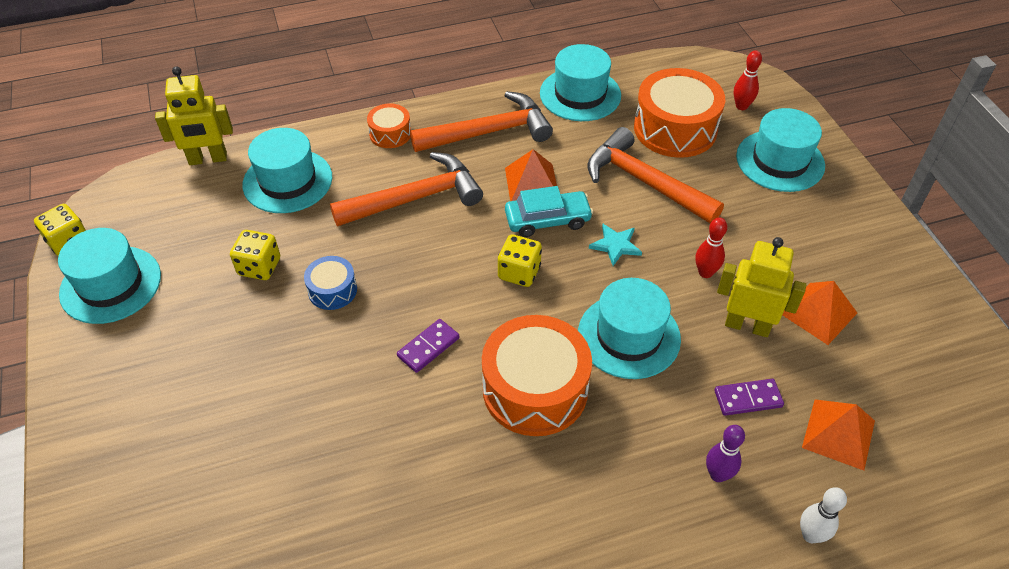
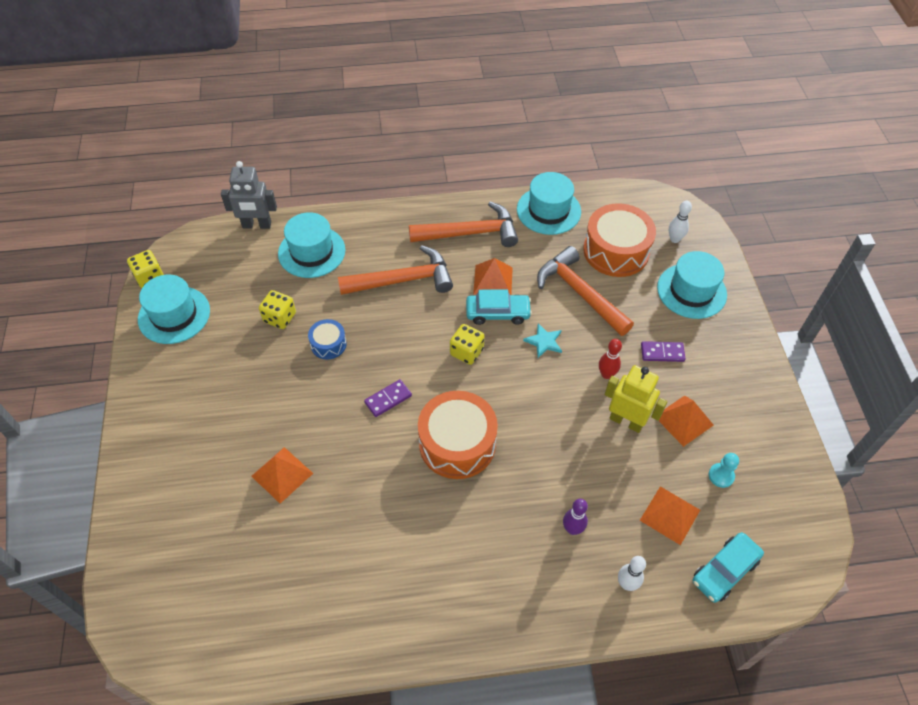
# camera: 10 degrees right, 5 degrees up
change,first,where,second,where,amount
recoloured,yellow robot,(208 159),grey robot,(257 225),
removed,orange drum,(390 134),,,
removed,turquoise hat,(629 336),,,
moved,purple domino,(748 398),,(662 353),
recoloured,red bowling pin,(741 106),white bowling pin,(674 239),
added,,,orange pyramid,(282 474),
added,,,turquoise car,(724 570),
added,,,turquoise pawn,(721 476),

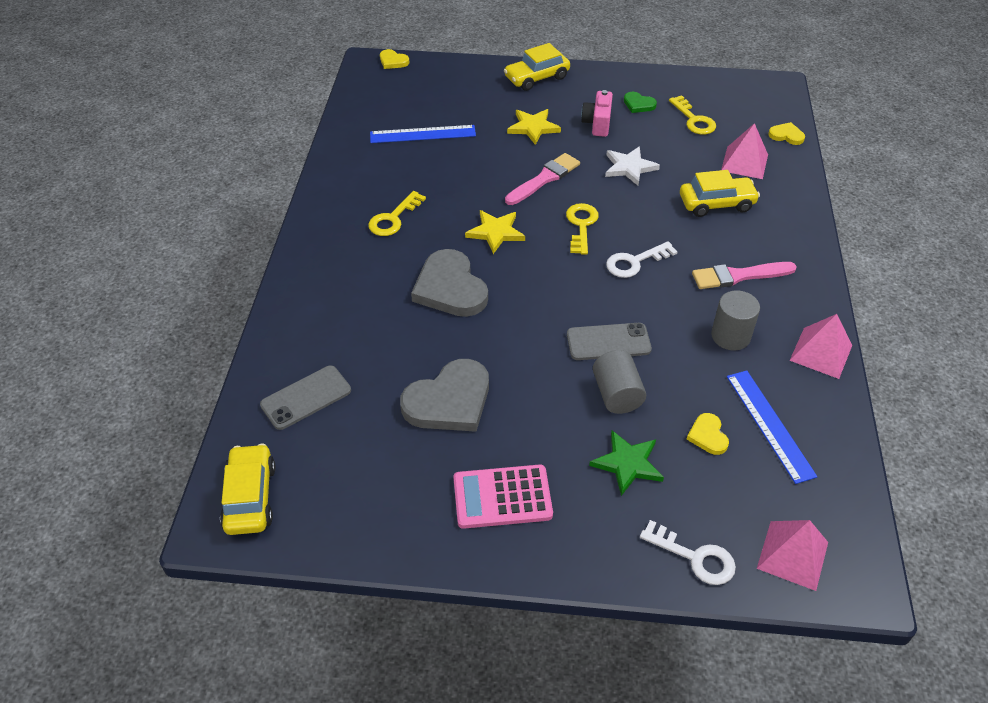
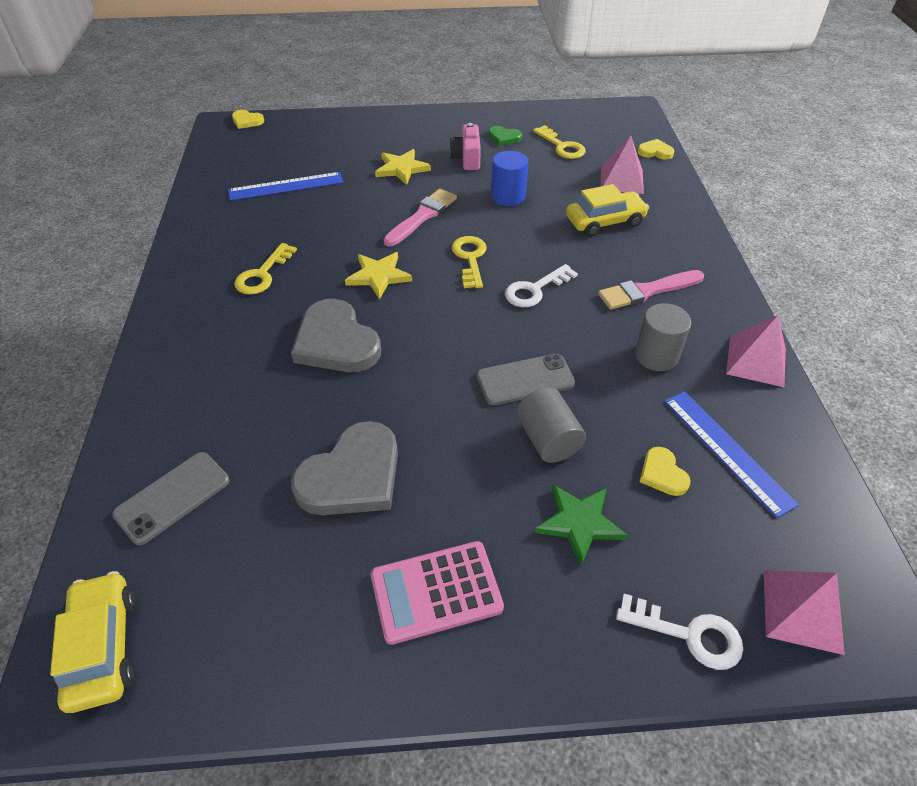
# camera: 10 degrees left, 0 degrees up
change,first,where,second,where,amount
removed,yellow car,(536 78),,,
replaced,white star,(629 167),blue cylinder,(508 196),

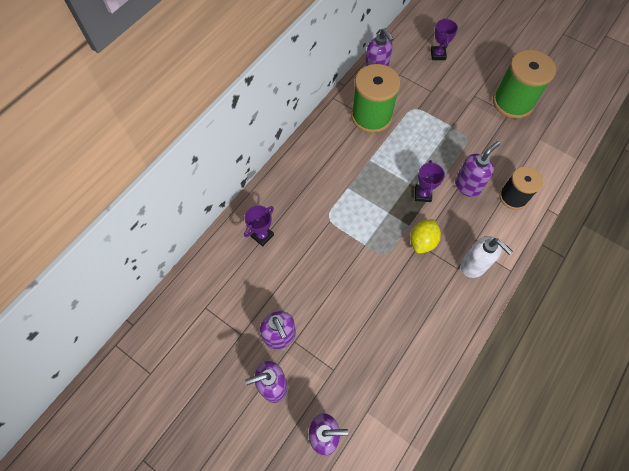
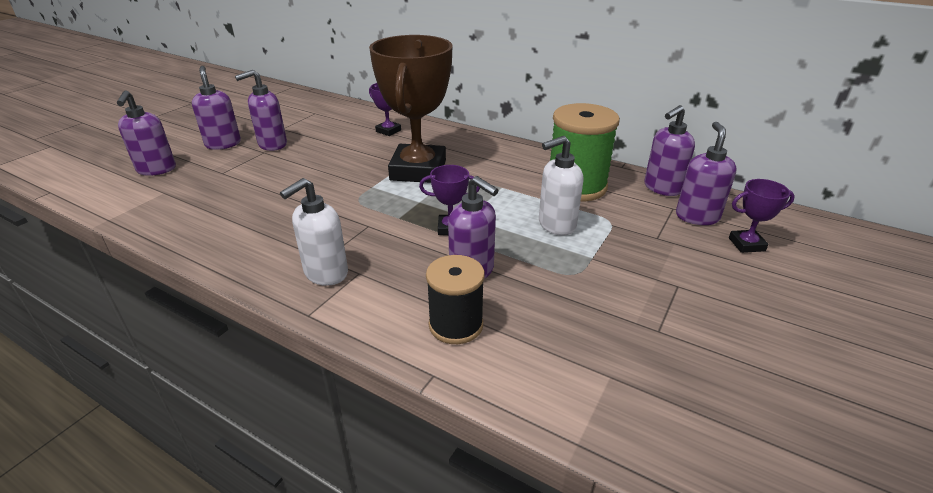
# camera: 85 degrees right, 30 degrees down
change,first,where,second,where,amount
removed,yellow lemon,(422 241),,,
removed,green spool,(512 103),,,
added,,,brown trophy,(418 170),
added,,,white soap dispenser,(556 225),
added,,,purple soap dispenser,(697 217),

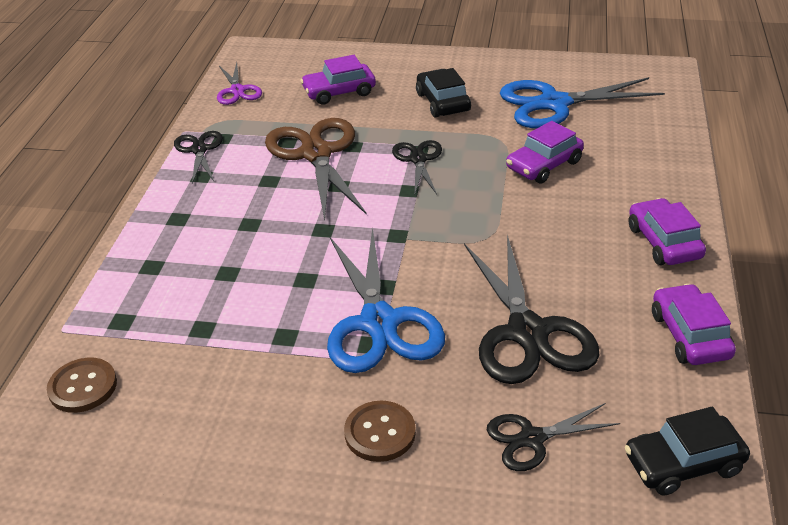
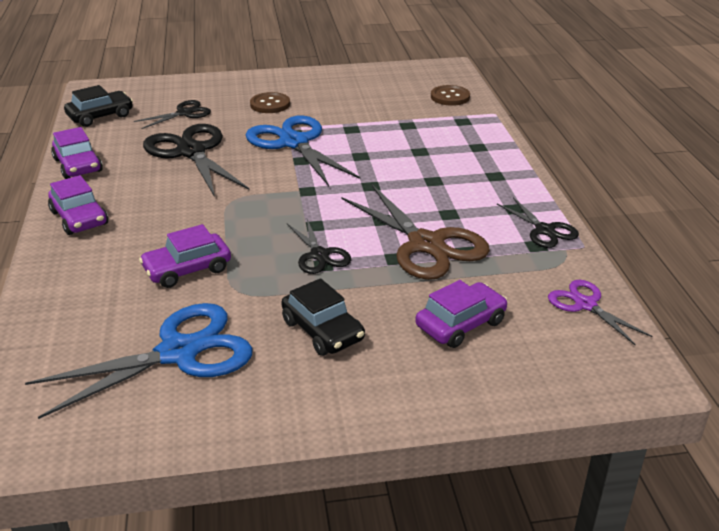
# camera: 160 degrees right, 5 degrees down
change,first,where,second,where,amount
turned,purple car,(544 165),,(187 269),150 degrees counterclockwise

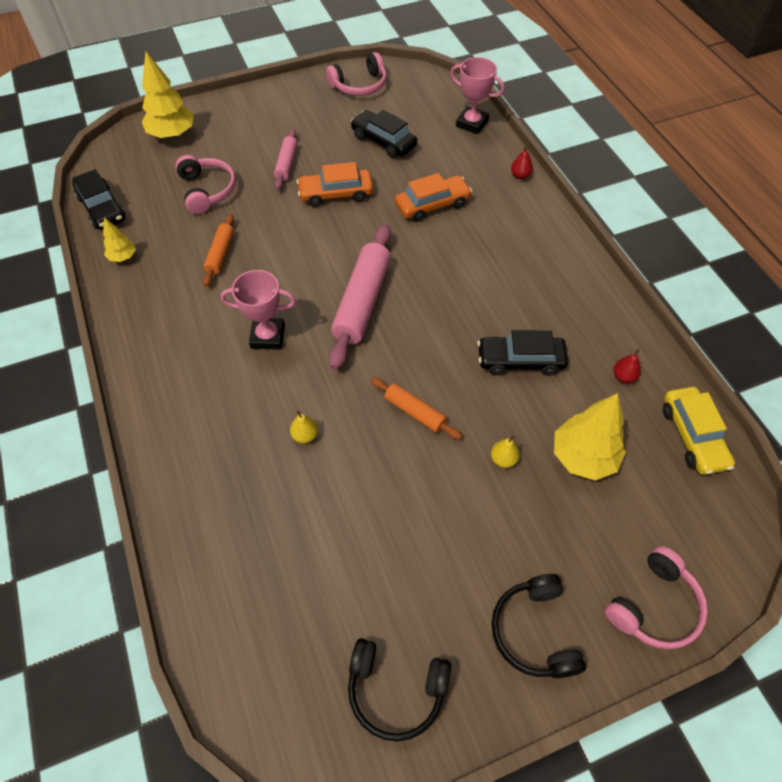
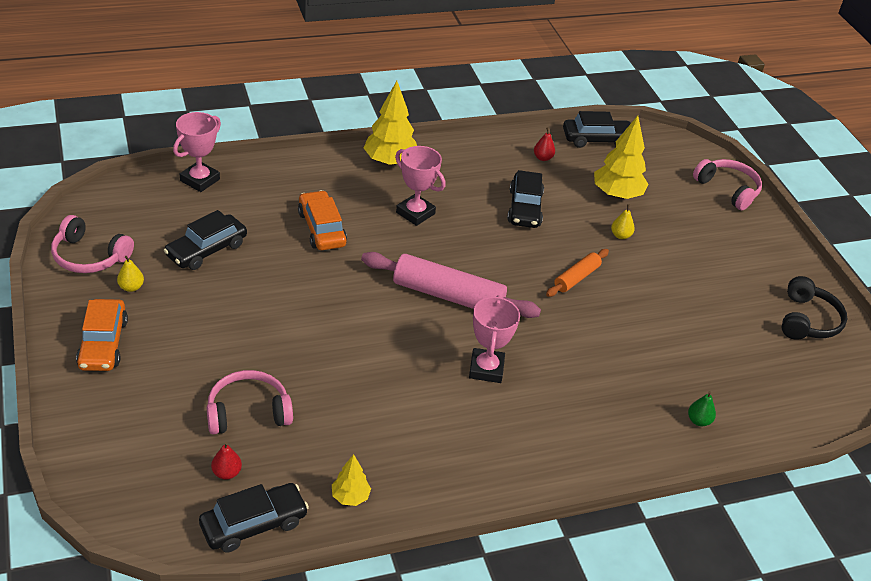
# camera: 90 degrees left, 15 degrees down
change,first,where,second,where,amount
moved,yellow tree,(172 134),,(390 161),
removed,orange rolling pin,(220 254),,,
removed,pink rolling pin,(286 164),,,
moved,yellow pear,(305 435),,(131 287),
moved,orange car,(336 194),,(103 343),
turned,pink headphones,(360 85),,(89 256),135 degrees clockwise
removed,black headphones,(534 631),,,
moved,red pear,(520 175),,(226 473),
recoloured,yellow car,(692 436),black car,(597 139),
added,,,pink trophy,(415 213),
added,,,green pear,(698 421),

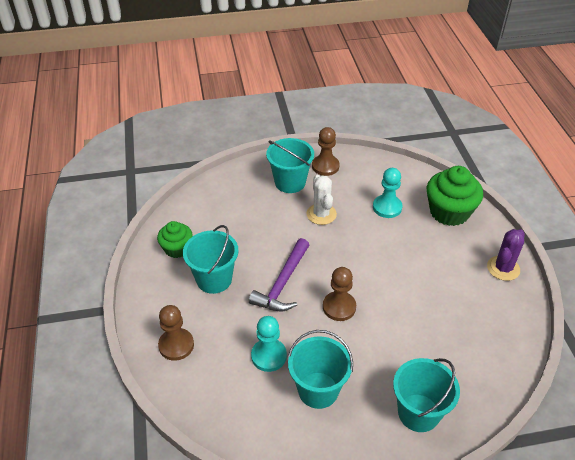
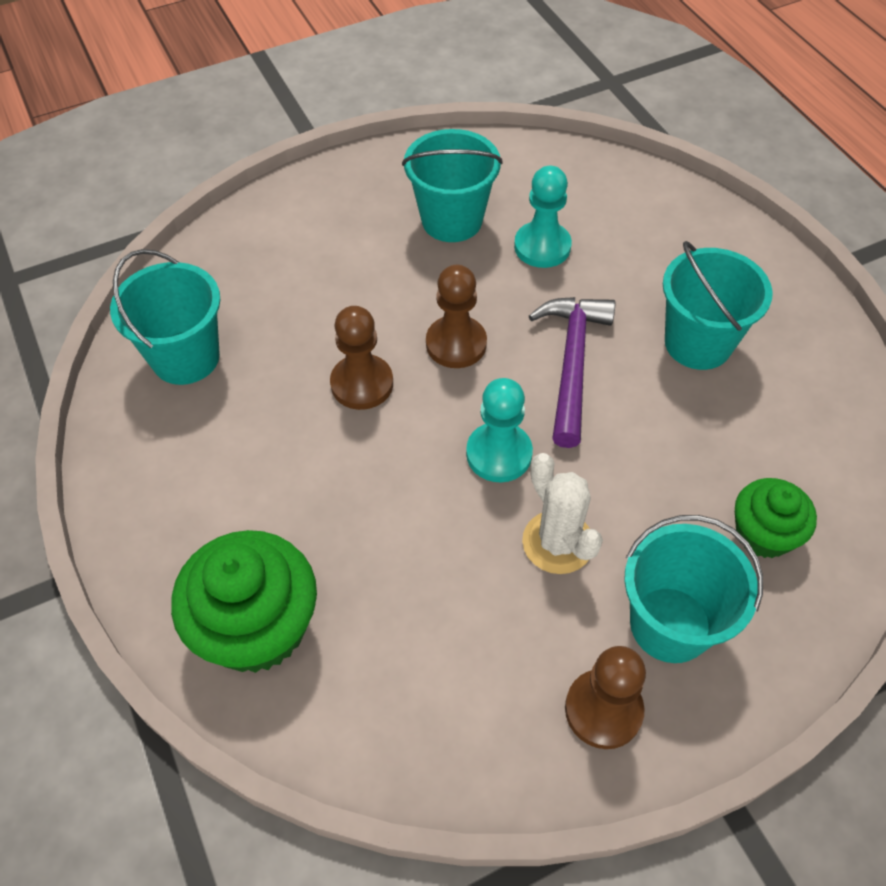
# camera: 165 degrees right, 10 degrees up
change,first,where,second,where,amount
moved,green cupcake,(177 249),,(763 533),
moved,brown pawn,(176 345),,(362 384),
moved,turquoise pawn,(387 207),,(499 454),
moved,turquoise bucket,(418 412),,(185 357),
removed,purple cactus,(503 268),,,

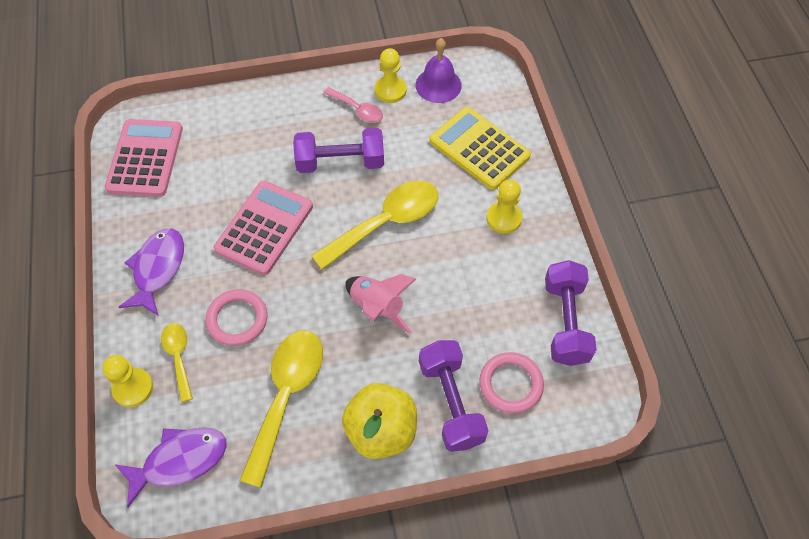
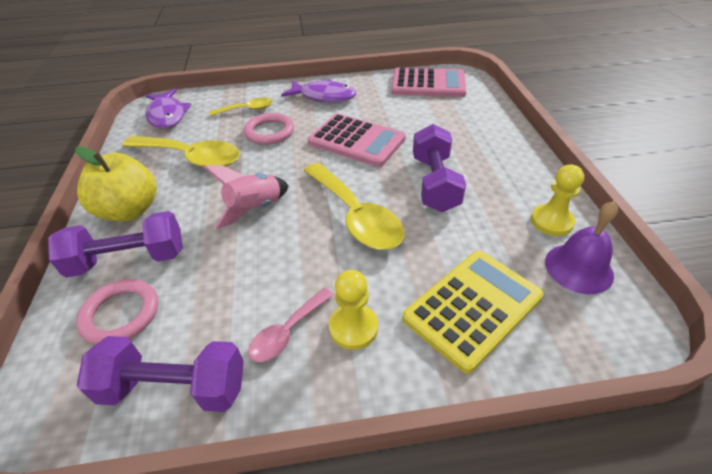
# camera: 95 degrees right, 15 degrees down
change,first,where,second,where,amount
removed,yellow pawn,(133 388),,,
moved,pink spoon,(357 110),,(287 332),

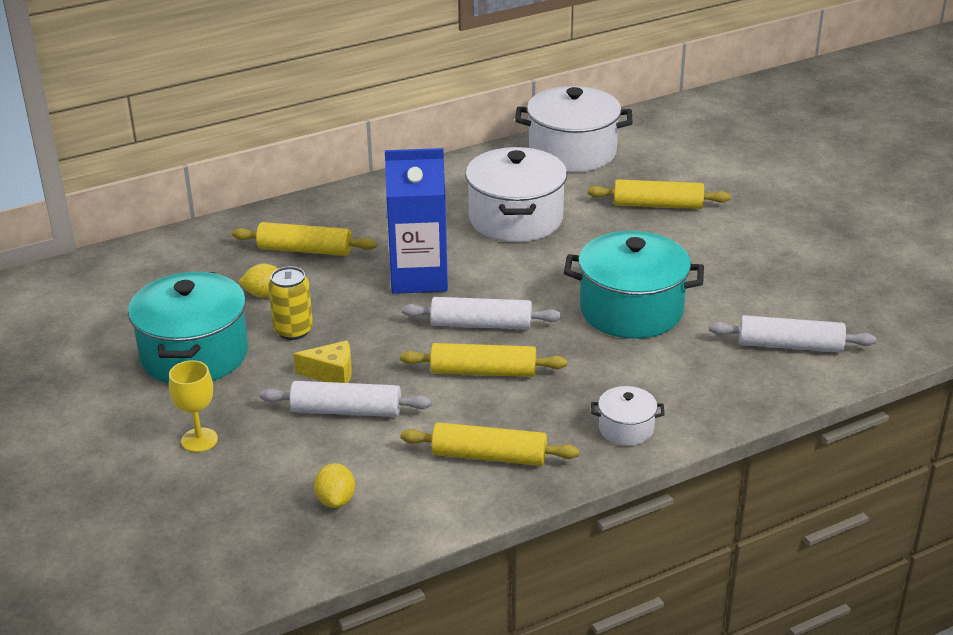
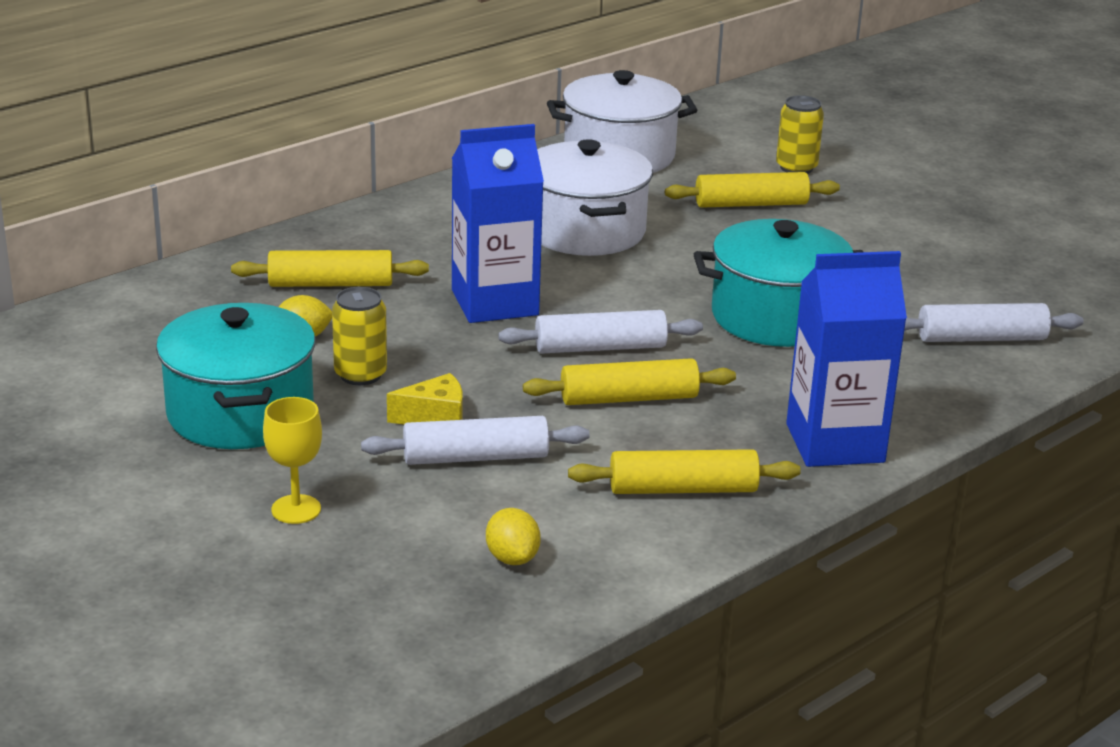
# camera: 15 degrees left, 5 degrees down
change,first,where,second,where,amount
replaced,white pot,(626 429),blue carton,(835 443),
added,,,yellow can,(796 168),

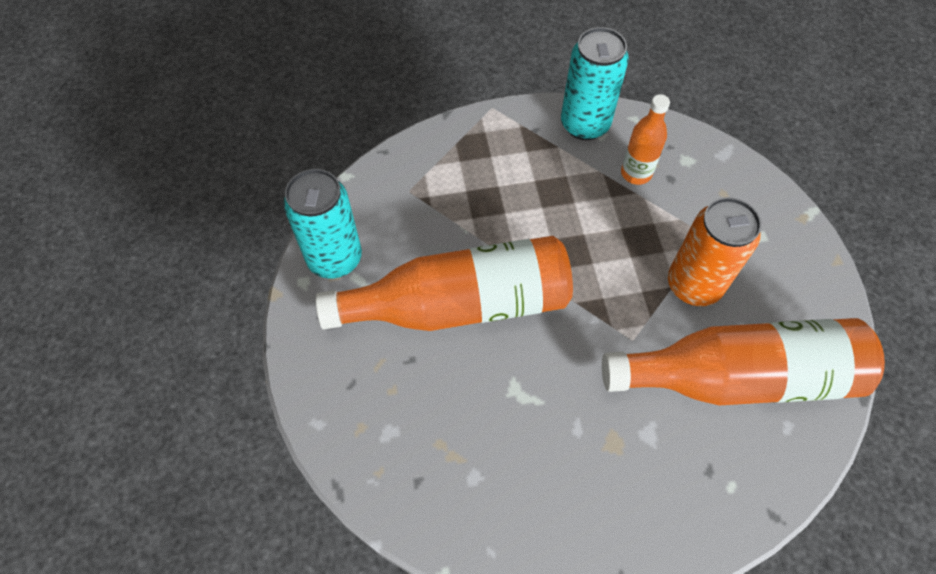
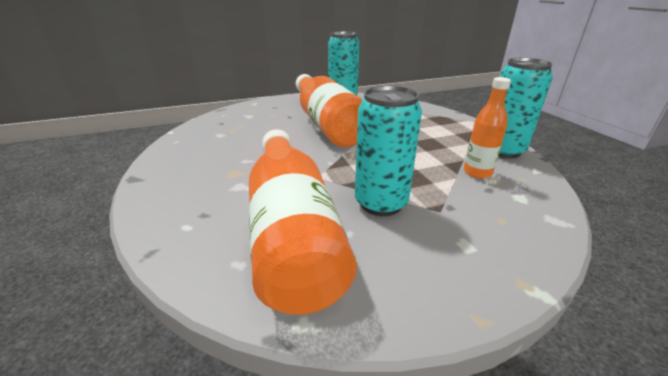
# camera: 80 degrees right, 30 degrees down
change,first,where,second,where,amount
recoloured,orange can,(694 285),turquoise can,(381 203),

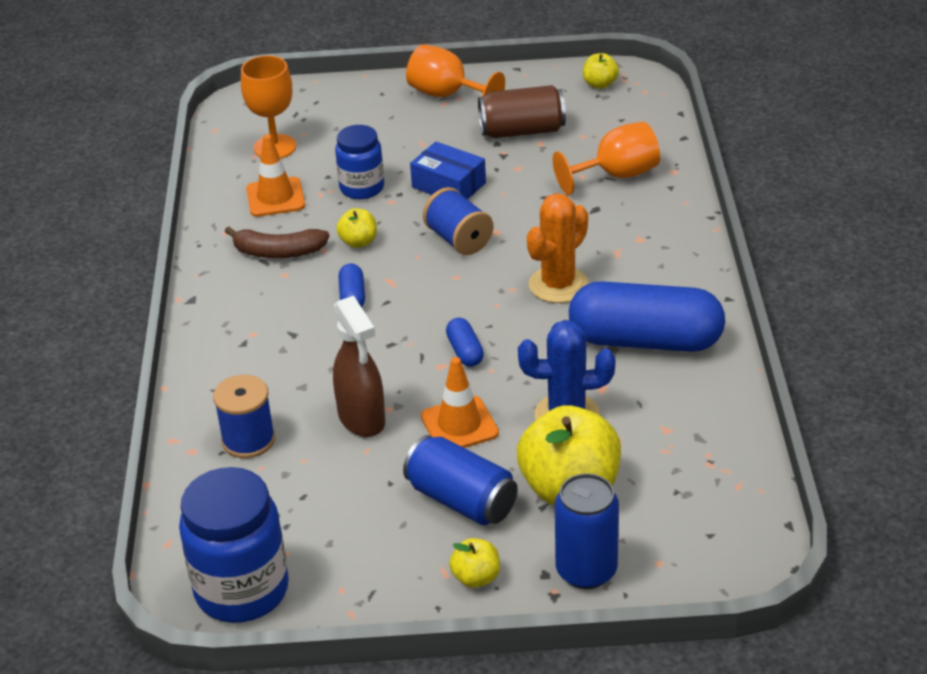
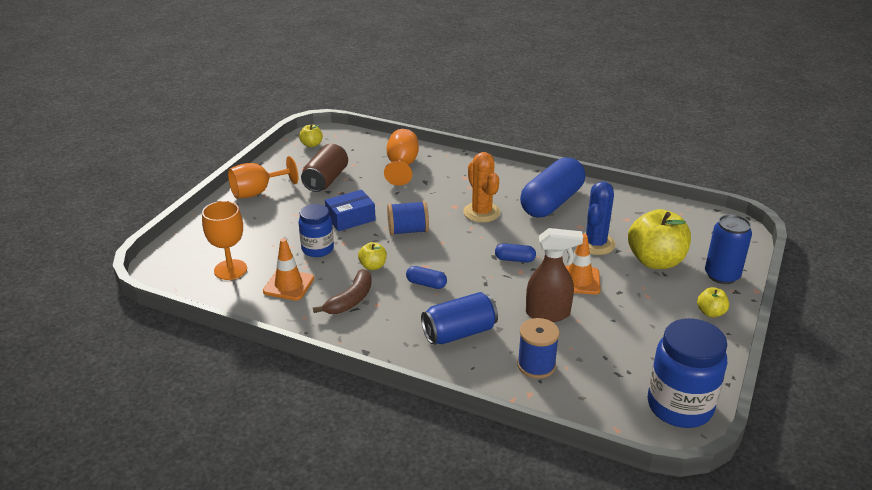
# camera: 65 degrees left, 5 degrees down
change,first,where,second,where,amount
moved,blue can,(461 500),,(459 333),

